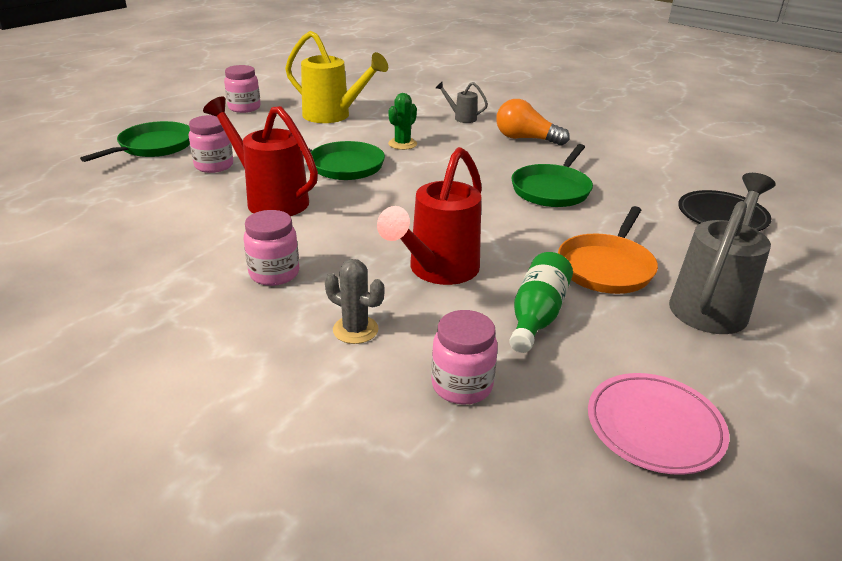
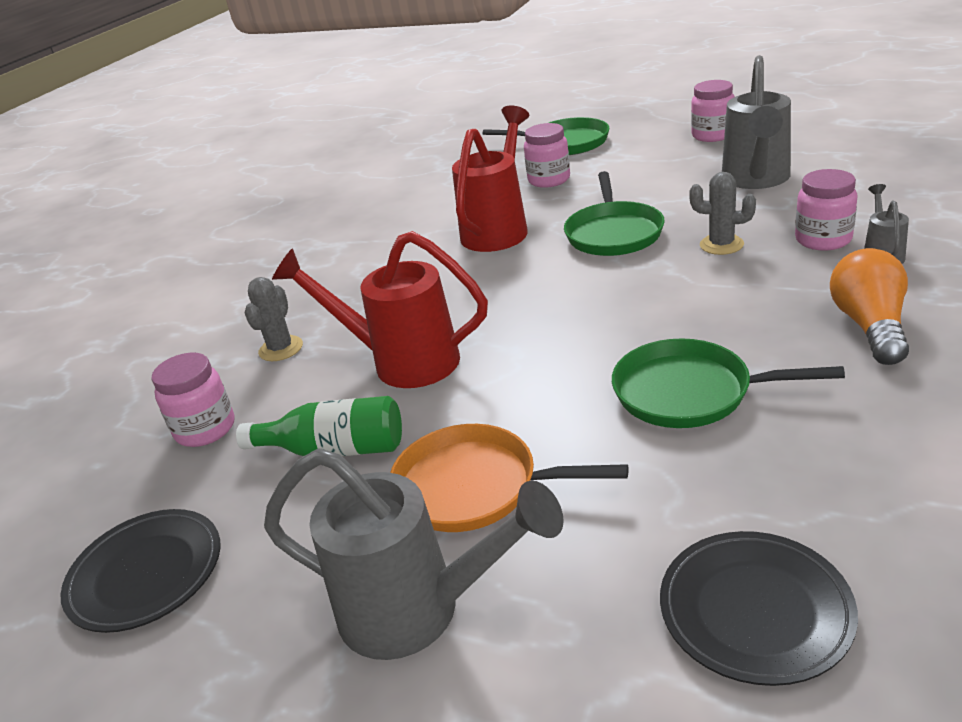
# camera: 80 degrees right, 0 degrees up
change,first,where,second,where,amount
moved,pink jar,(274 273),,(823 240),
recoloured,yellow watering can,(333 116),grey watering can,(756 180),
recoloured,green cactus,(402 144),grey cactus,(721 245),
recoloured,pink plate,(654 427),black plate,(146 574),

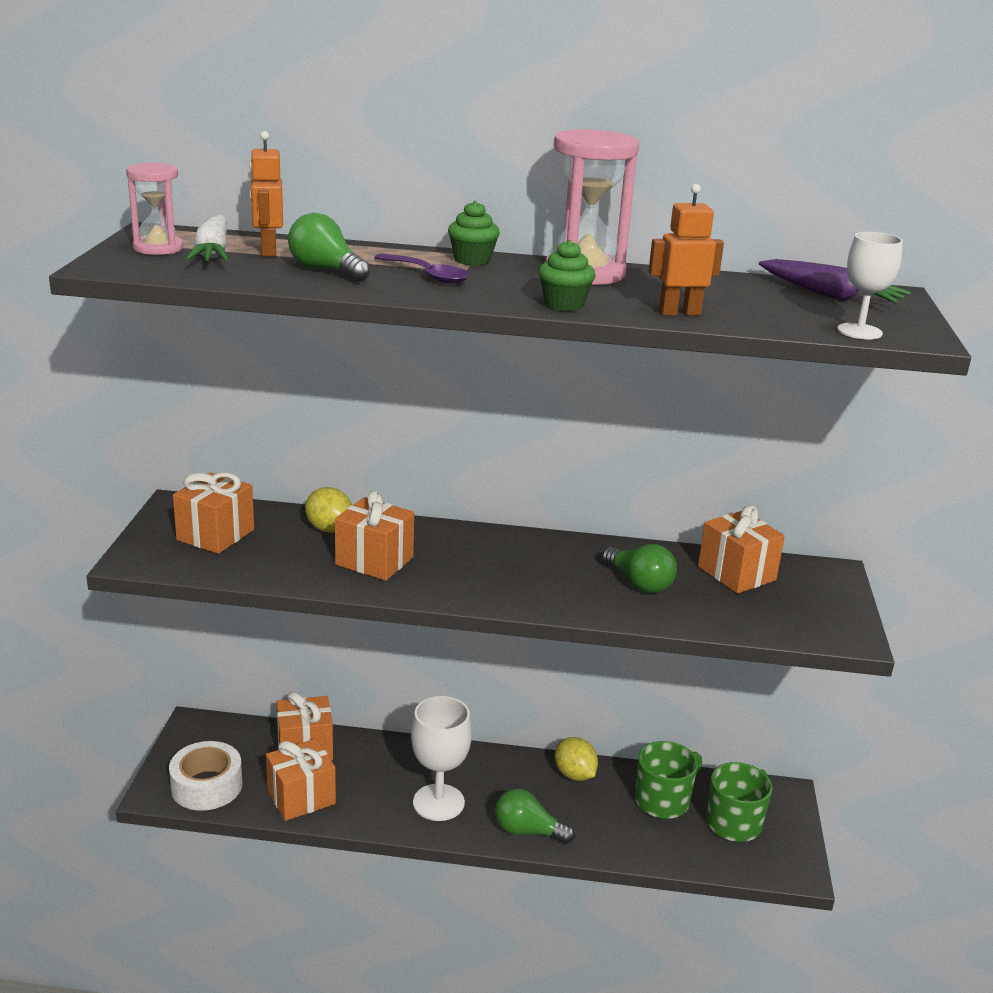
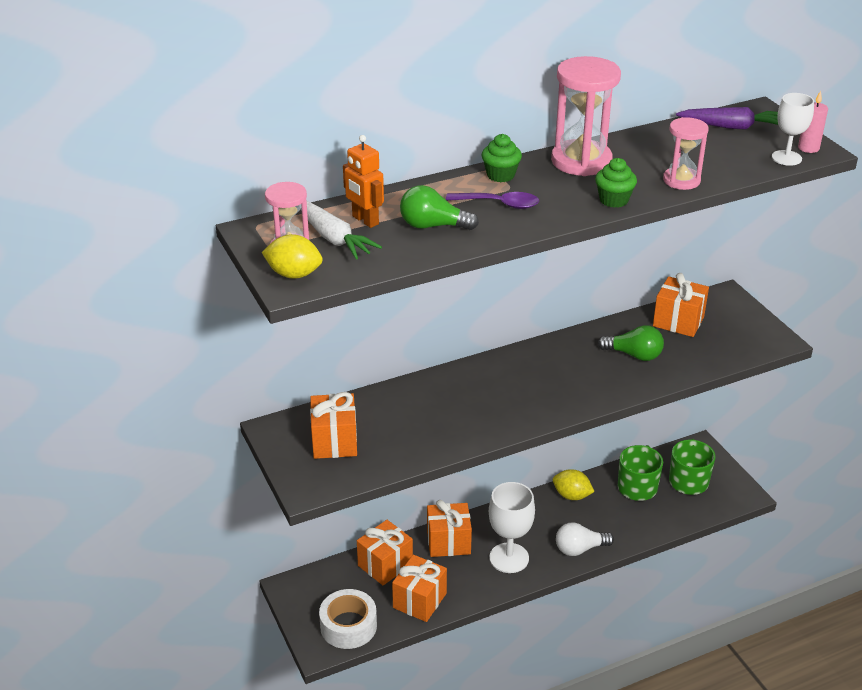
# camera: 30 degrees left, 10 degrees up
change,first,where,second,where,amount
moved,yellow lemon,(329 529),,(294 274),
moved,orange gift,(374 561),,(448 542),
recoloured,green light bulb,(528 831),white light bulb,(579 549),
replaced,orange robot,(679 313),pink hourglass,(681 180),
added,,,pink candle,(808 148),

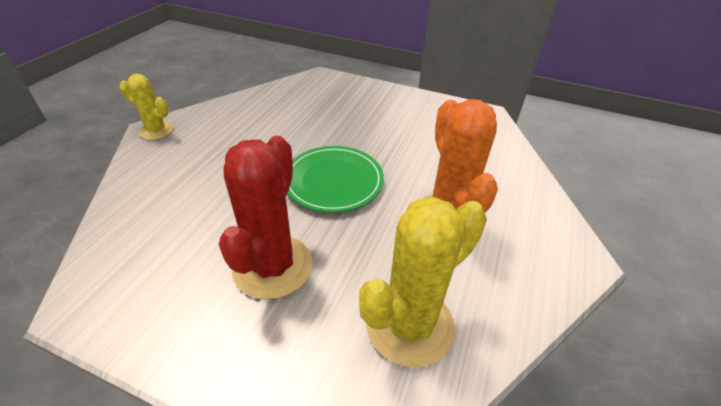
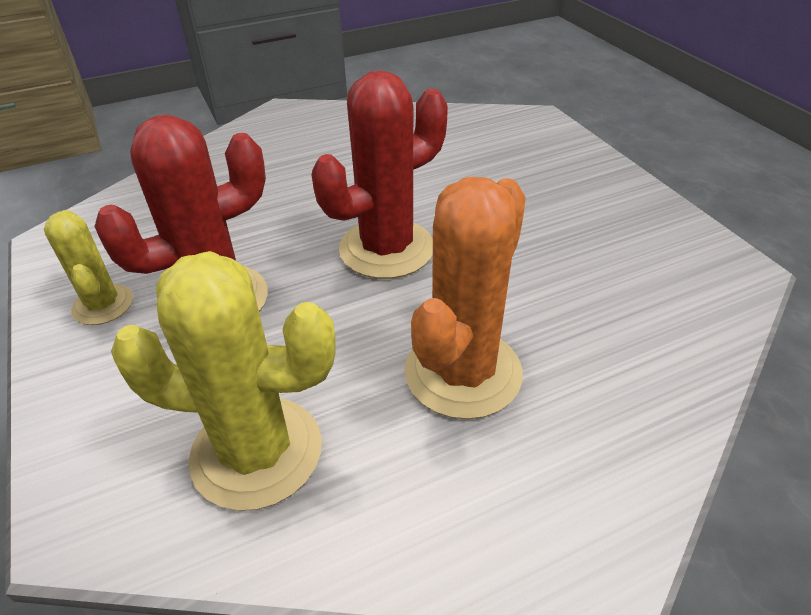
# camera: 45 degrees right, 0 degrees up
change,first,where,second,where,amount
moved,yellow cactus,(156 131),,(103 305),
replaced,green plate,(333 181),red cactus,(386 249),

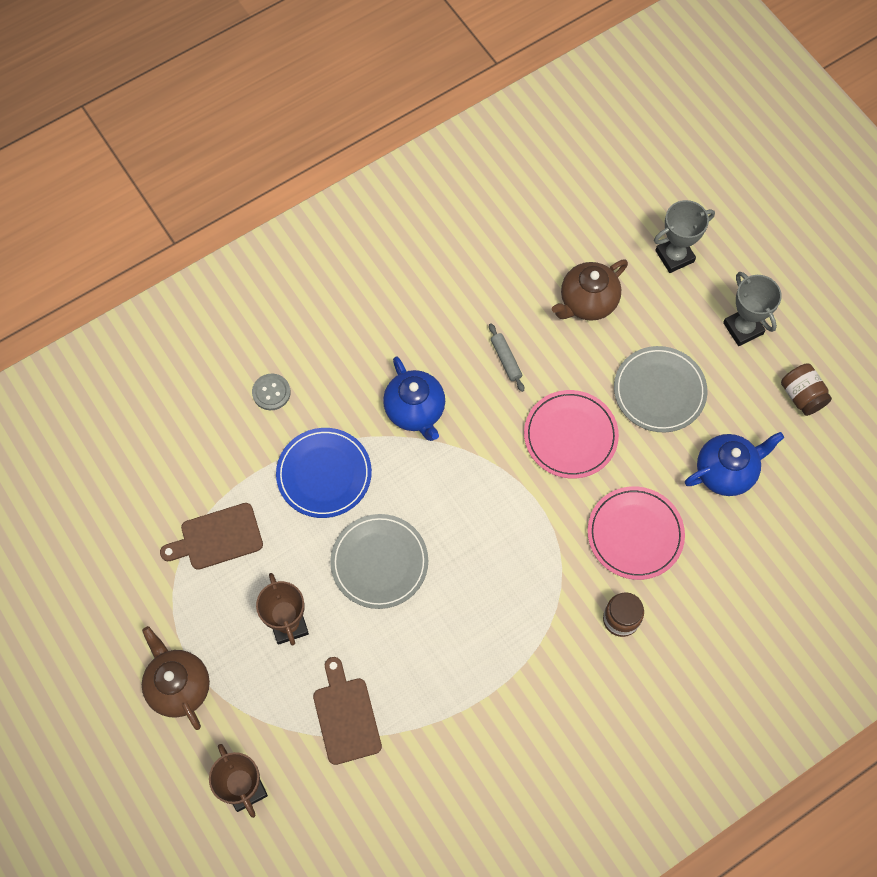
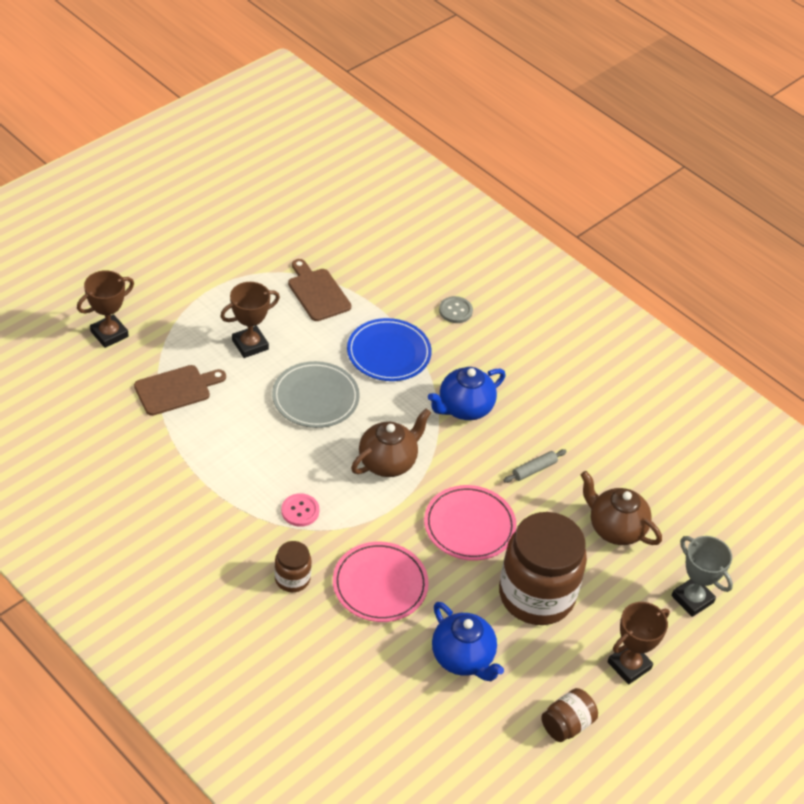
# camera: 75 degrees right, 20 degrees down
change,first,where,second,where,amount
moved,brown teapot,(179 686),,(388 462),
replaced,grey plate,(659 391),brown jar,(536 595),
recoloured,grey trophy,(743 328),brown trophy,(629 665),
added,,,pink button,(300 511),

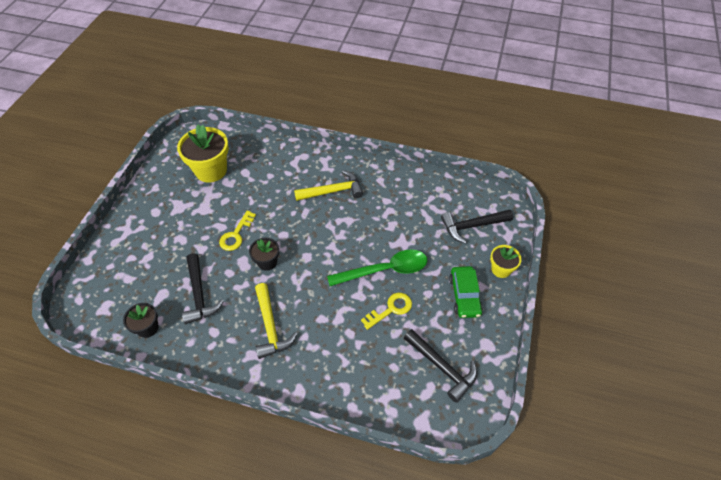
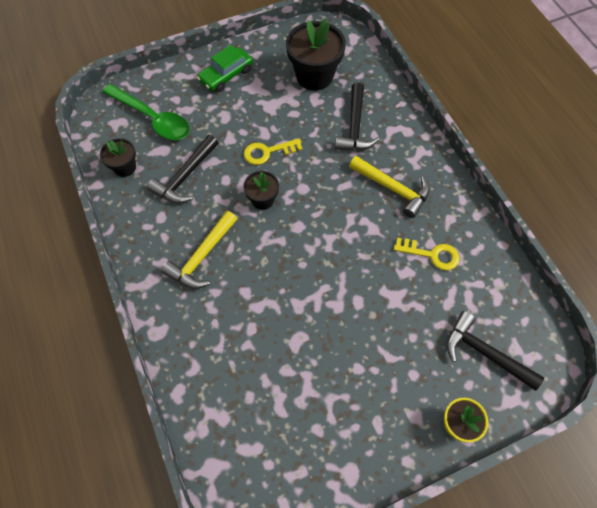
# camera: 50 degrees right, 10 degrees up
change,first,where,second,where,amount
recoloured,yellow flower pot,(211 170),black flower pot,(314 76),
moved,green spoon,(385 270),,(153 119),
moved,yellow key,(391 309),,(432 254),
moved,black hammer,(442 367),,(354 126),
moved,green car,(464 296),,(226 75),

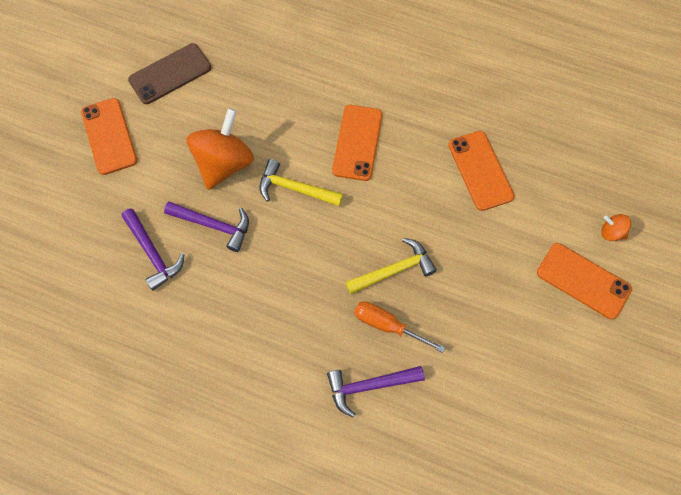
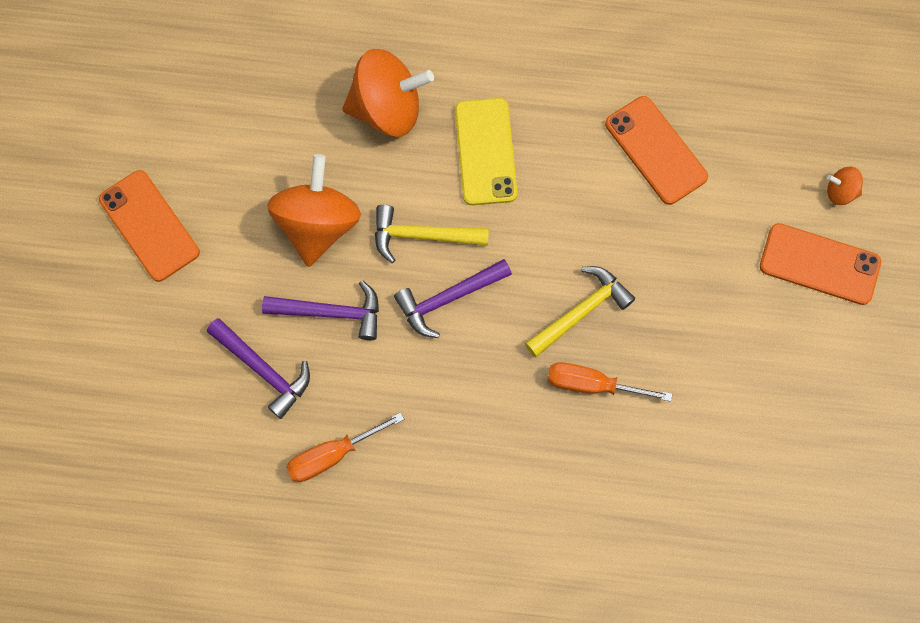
# camera: 15 degrees left, 5 degrees up
change,first,where,second,where,amount
removed,brown phone,(170 74),,,
moved,purple hammer,(369 386),,(448 298),
recoloured,orange phone,(357 142),yellow phone,(485 152),
added,,,orange screwdriver,(333 454),
added,,,orange spinning top,(387 109),

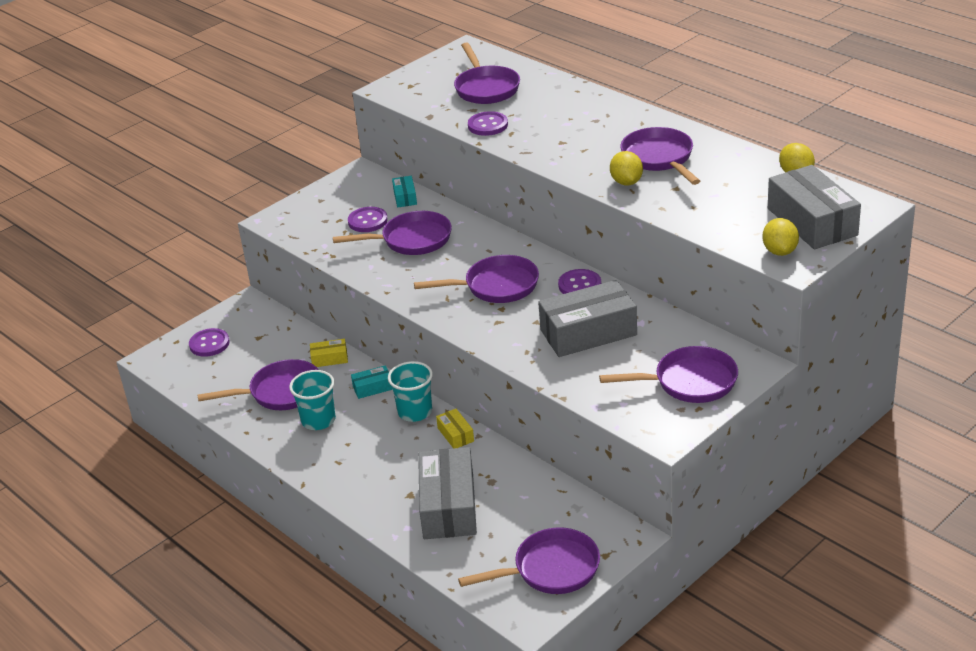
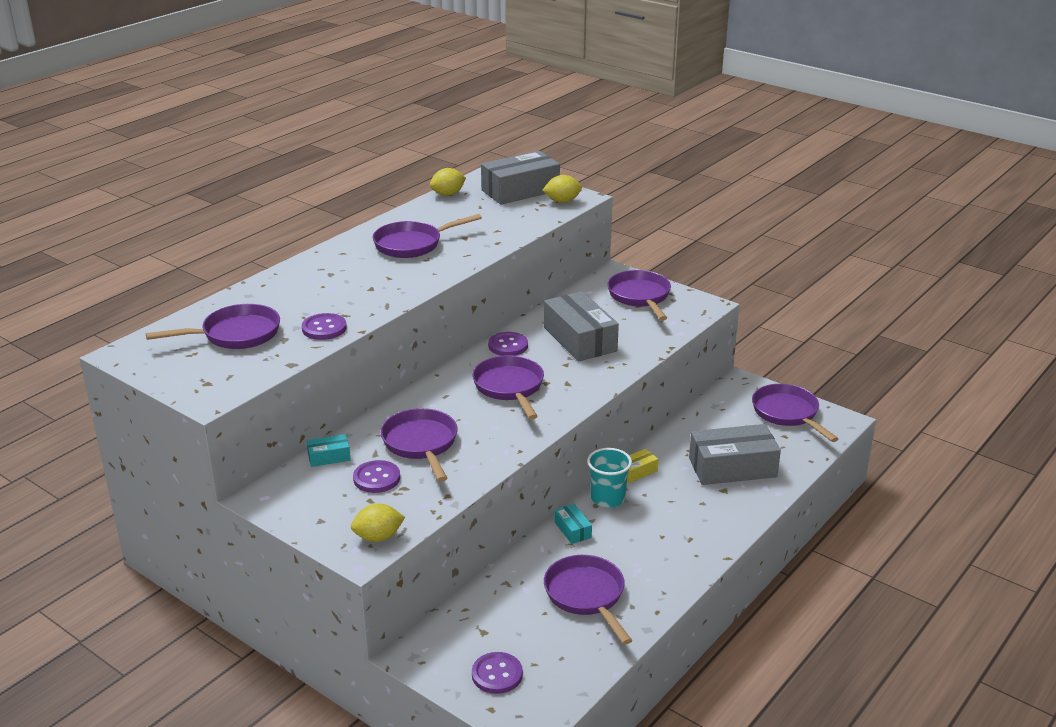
# camera: 100 degrees left, 5 degrees down
change,first,where,second,where,amount
removed,turquoise cup,(318 420),,,
removed,yellow box,(329 359),,,
moved,yellow lemon,(626 182),,(378 537),

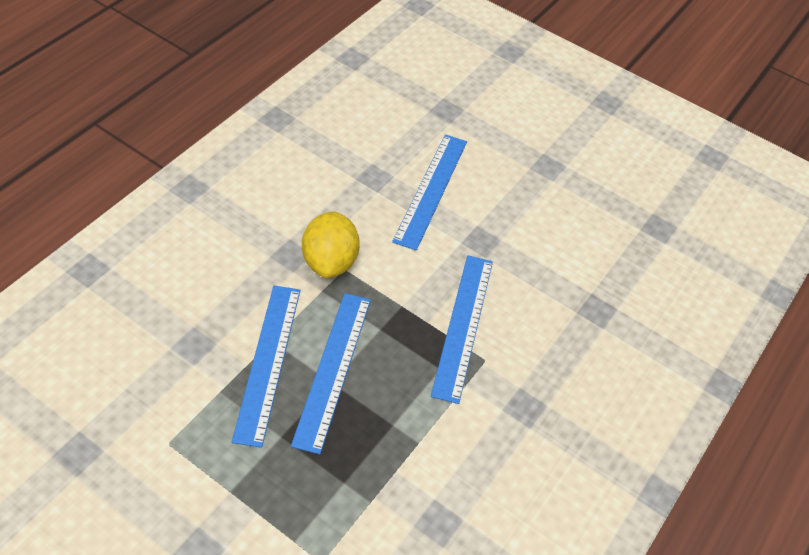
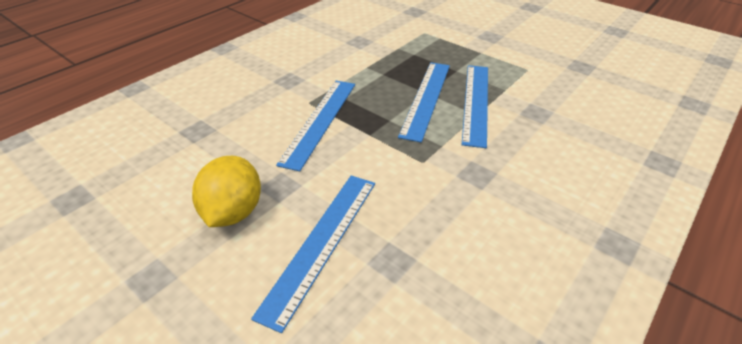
# camera: 170 degrees left, 10 degrees down
change,first,where,second,where,amount
moved,yellow lemon,(330 261),,(233 212),

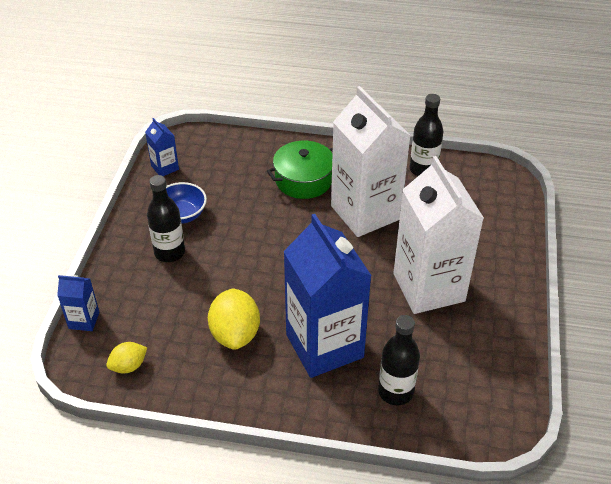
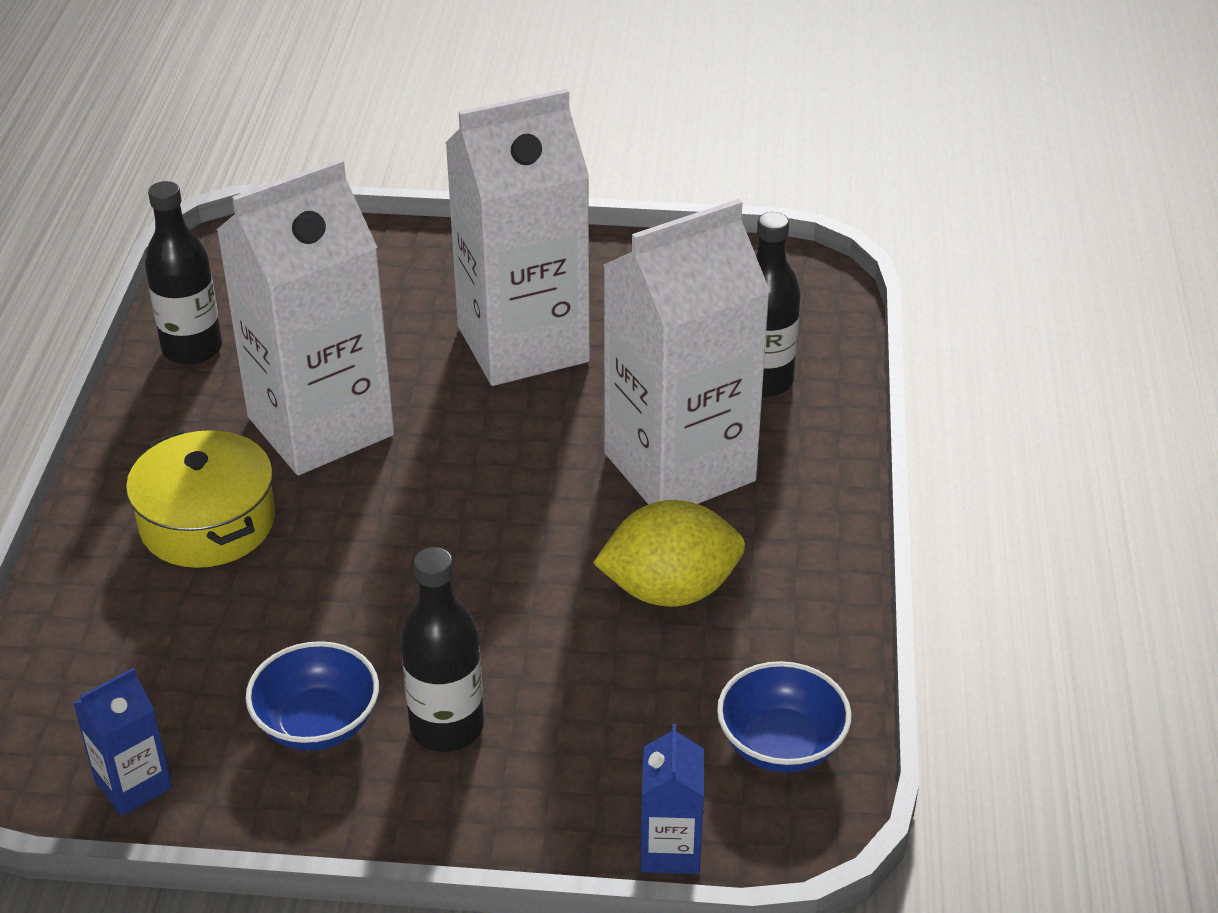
# camera: 95 degrees left, 5 degrees down
change,first,where,second,where,amount
replaced,yellow lemon,(129 366),blue bowl,(781 744),
recoloured,green pot,(303 180),yellow pot,(207 522),
recoloured,blue carton,(324 346),white carton,(679 467),

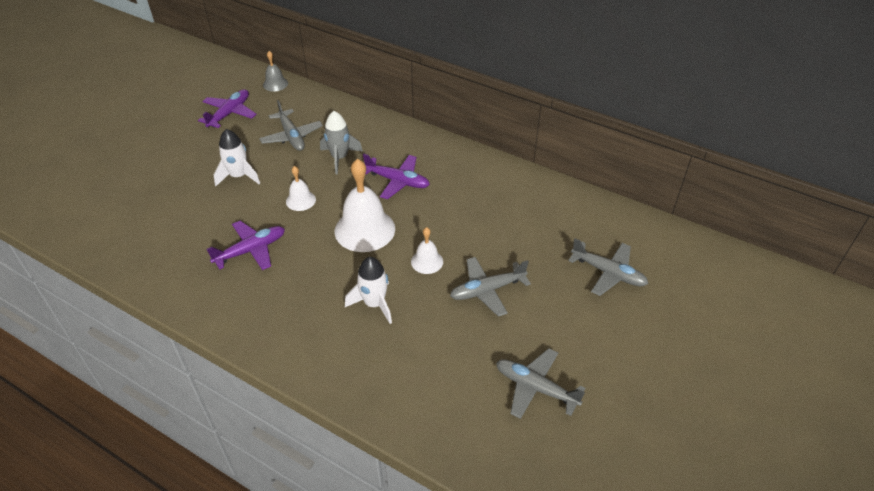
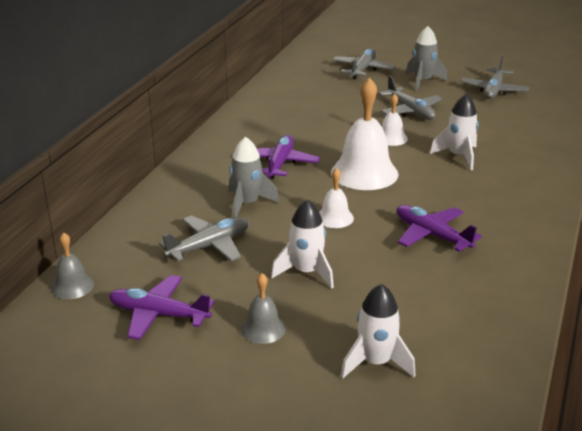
# camera: 100 degrees left, 15 degrees down
change,first,where,second,where,amount
added,,,grey bell,(263 328),
added,,,white rocket,(376 363),
added,,,grey rocket,(423 81),

